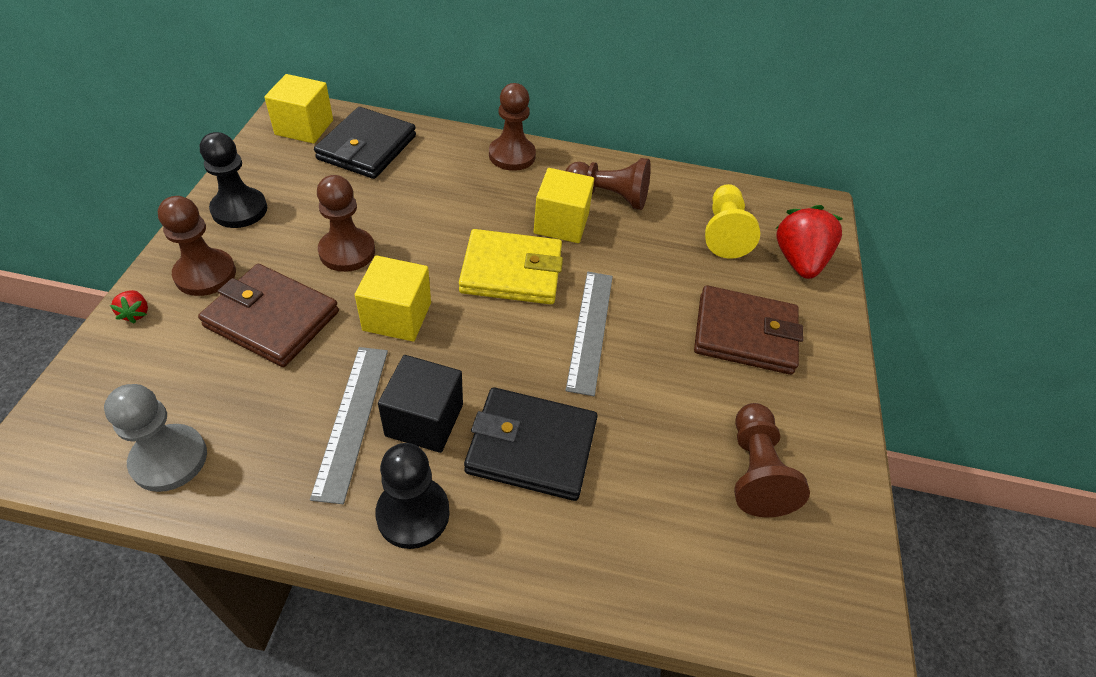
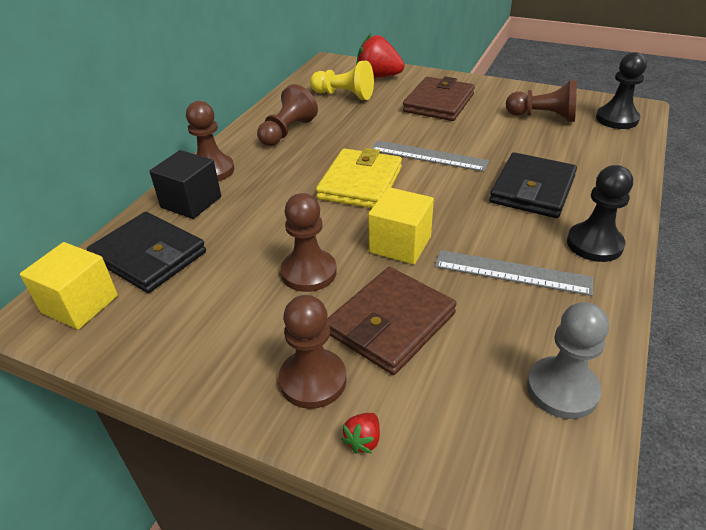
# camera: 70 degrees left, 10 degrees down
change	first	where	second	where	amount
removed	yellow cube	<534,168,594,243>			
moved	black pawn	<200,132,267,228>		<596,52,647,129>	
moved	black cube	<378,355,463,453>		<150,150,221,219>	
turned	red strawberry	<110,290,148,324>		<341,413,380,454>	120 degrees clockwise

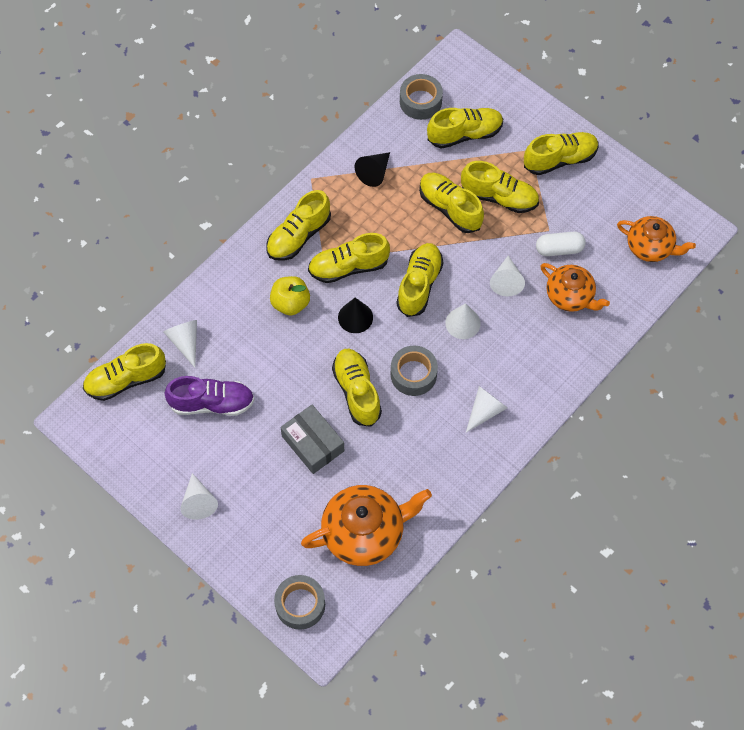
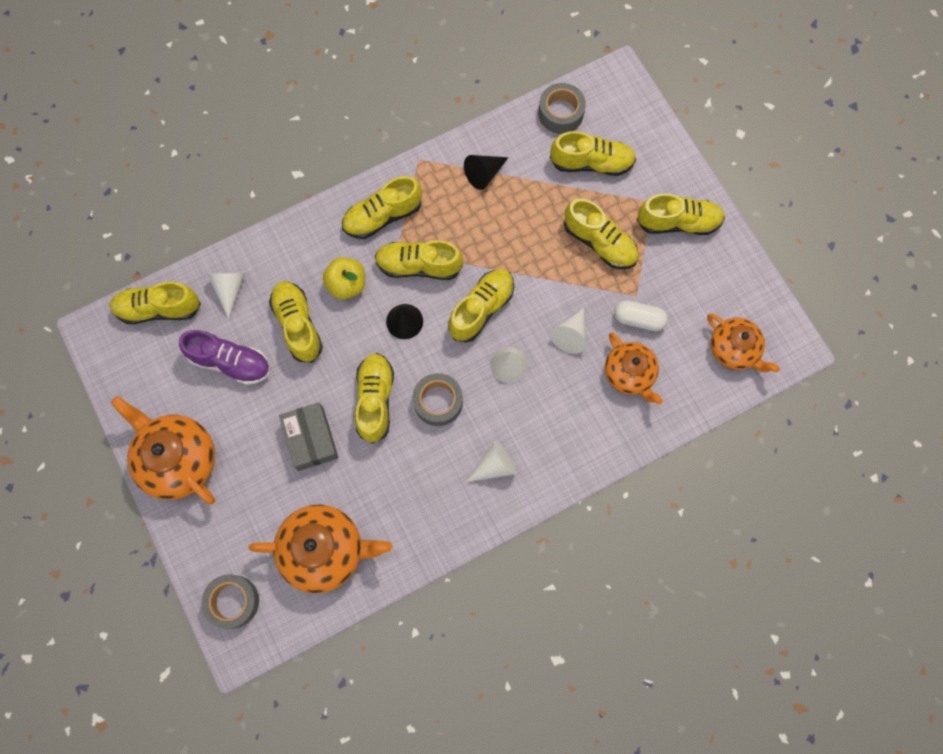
# camera: 20 degrees right, 10 degrees up
change	first	where	second	where	amount
moved	yellow shoe	<419,173,484,233>		<269,281,323,362>	
replaced	white cone	<180,473,218,520>	orange teapot	<111,396,215,505>	

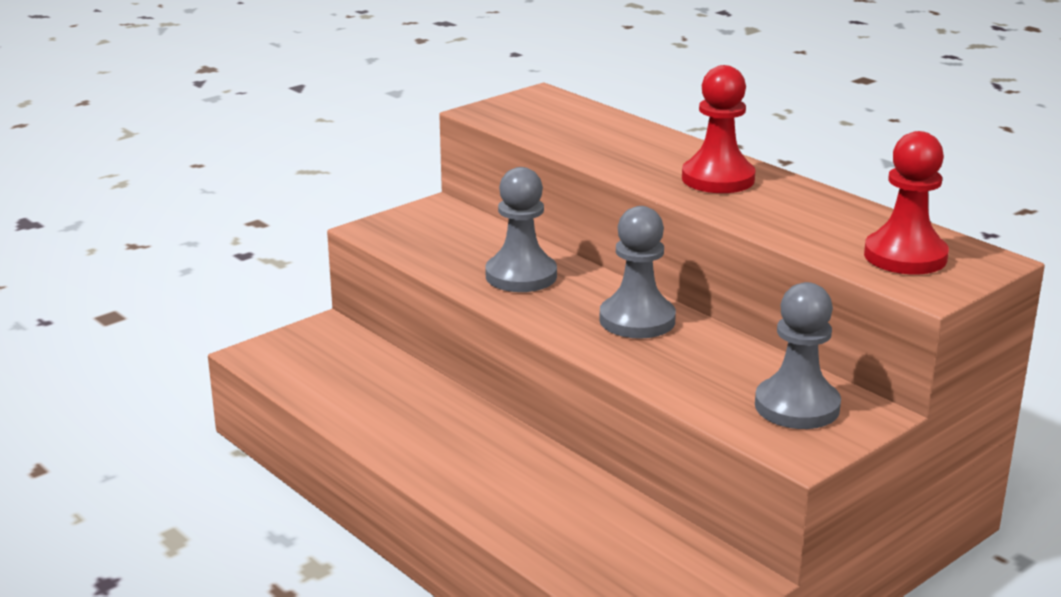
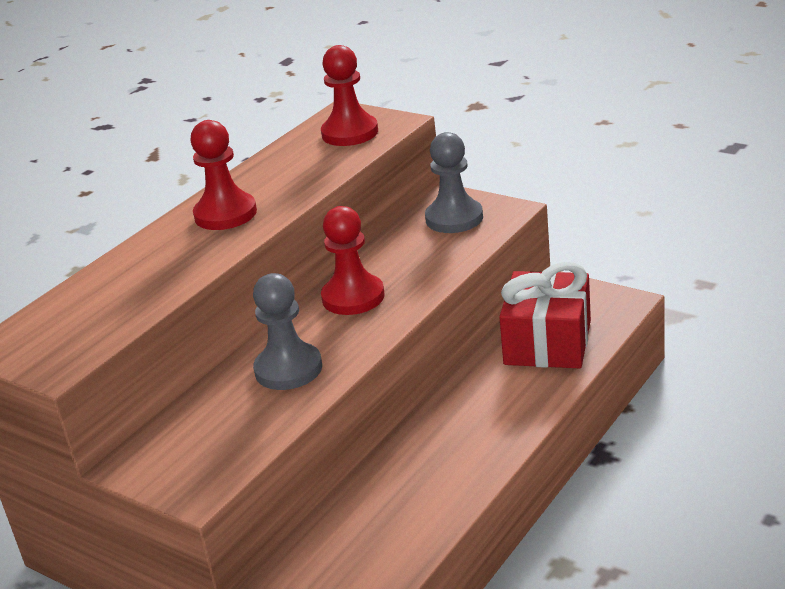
# camera: 100 degrees left, 5 degrees up
change	first	where	second	where	amount
added			red gift	<499,262,591,368>	
recoloured	grey pawn	<599,206,676,339>	red pawn	<321,206,385,315>	

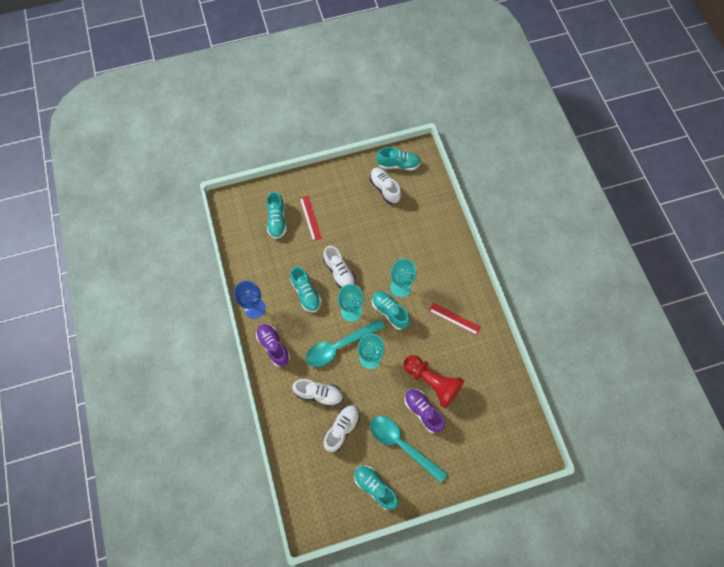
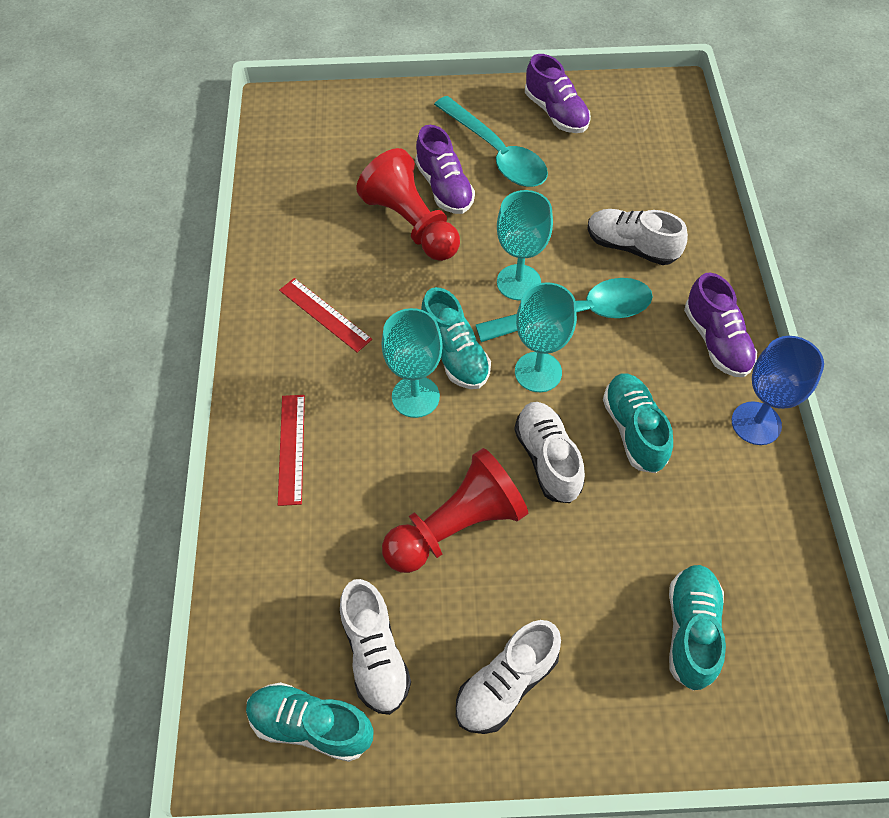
# camera: 165 degrees left, 10 degrees down
change	first	where	second	where	amount
added			red pawn	<382,448,528,573>	
moved	red ruler	<300,196,322,241>		<278,395,305,506>	
moved	white shoe	<323,405,360,452>		<456,620,561,734>	
recoloured	turquoise shoe	<354,466,399,510>	purple shoe	<525,54,591,133>	

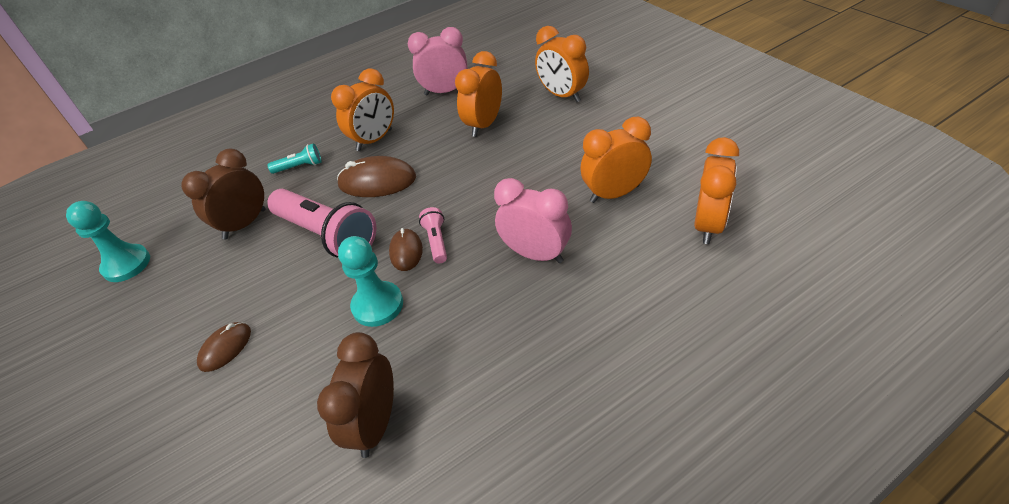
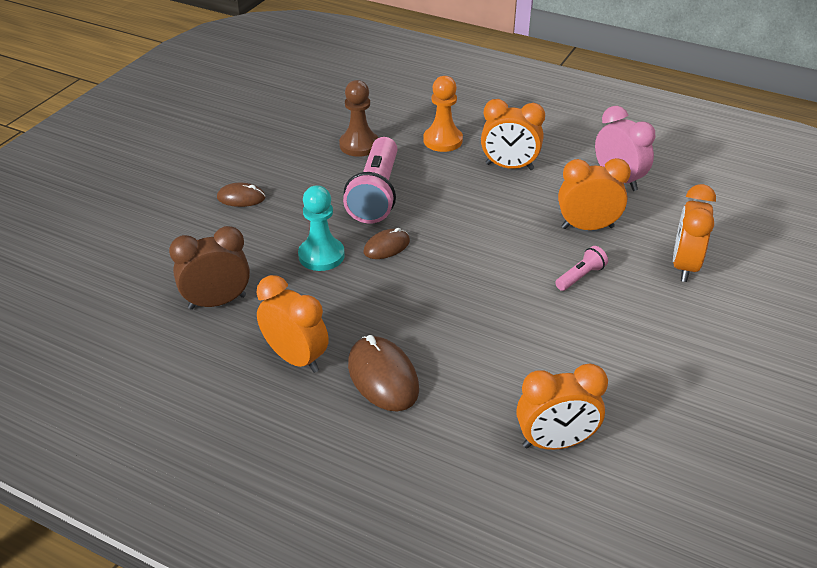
# camera: 55 degrees right, 5 degrees down
change	first	where	second	where	amount
removed	turquoise pawn	<66,201,150,282>			
removed	pink clock	<494,178,572,263>			
moved	brown mouse	<337,156,416,197>		<348,335,419,411>	
moved	pink flashlight	<419,207,447,264>		<555,246,608,291>	
moved	orange clock	<580,117,652,203>		<256,275,329,373>	
replaced	brown clock	<181,149,266,239>	brown pawn	<339,80,378,157>	
replaced	turquoise flashlight	<267,143,322,174>	orange pawn	<423,76,463,152>	

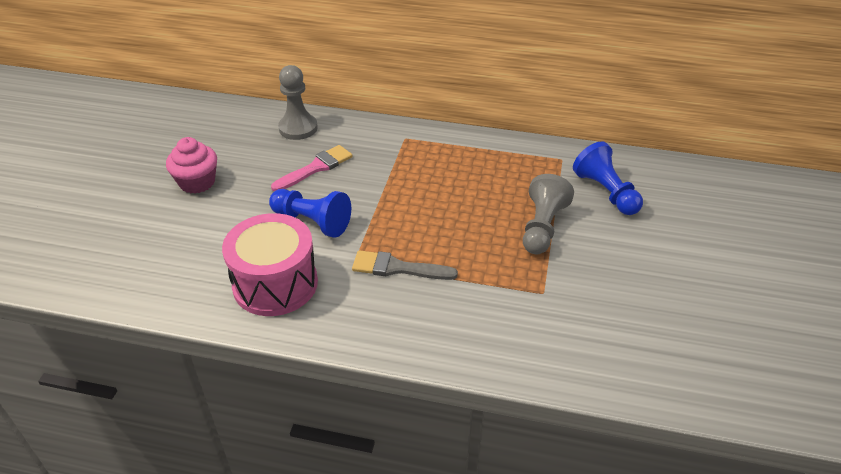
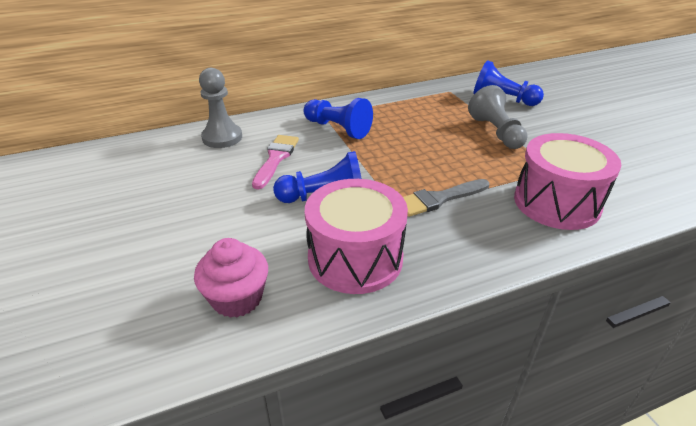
# camera: 35 degrees left, 5 degrees down
change	first	where	second	where	amount
added			blue pawn	<304,98,373,139>	
added			pink drum	<514,133,621,230>	
moved	pink cupcake	<166,137,217,194>		<194,238,268,318>	

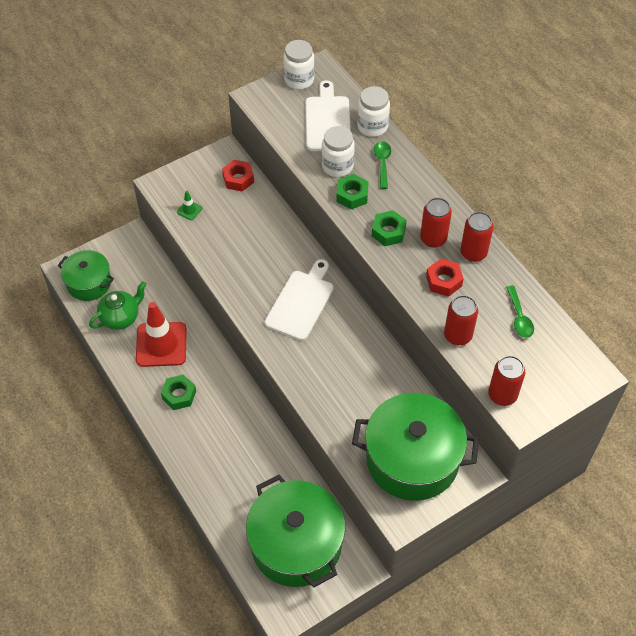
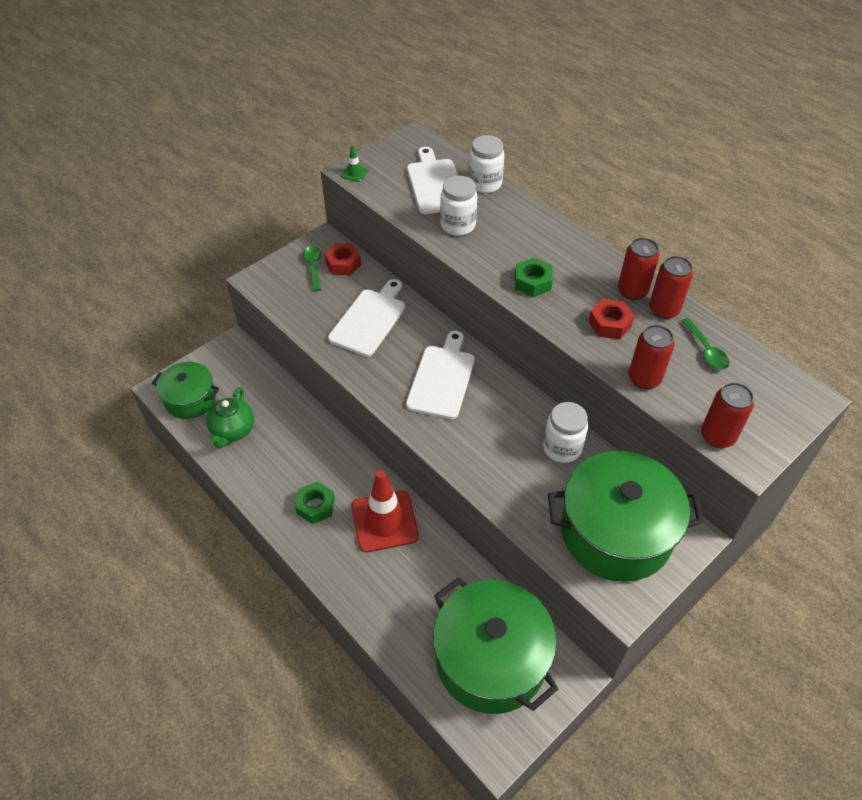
# camera: 10 degrees left, 5 degrees down
change	first	where	second	where	amount
removed	green nut	<336,174,369,210>			
added			white cutting board	<328,279,405,357>	
moved	red traffic cone	<136,302,187,367>		<351,470,419,552>	
moved	green traffic cone	<177,191,202,220>		<341,145,368,182>	
moved	white jar	<283,40,315,90>		<543,402,588,463>	
moved	green spoon	<374,141,391,189>		<303,246,321,291>	
moved	red can	<420,197,452,248>		<649,256,693,319>	
turned	green teapot	<89,281,146,330>		<206,387,254,449>	150 degrees clockwise

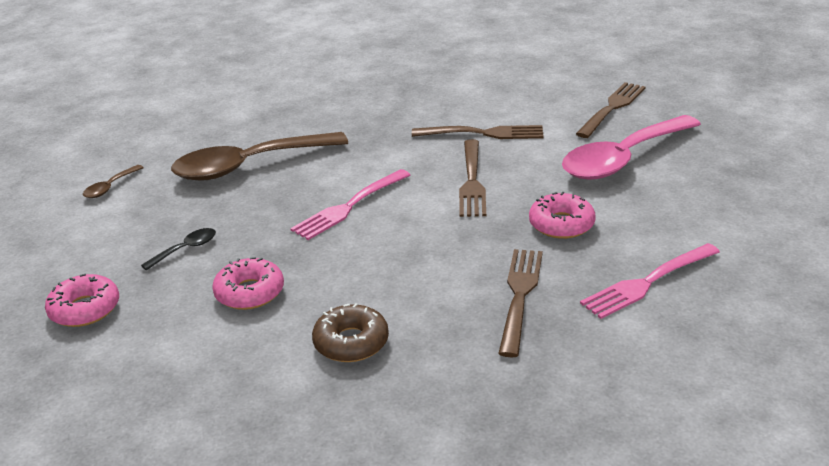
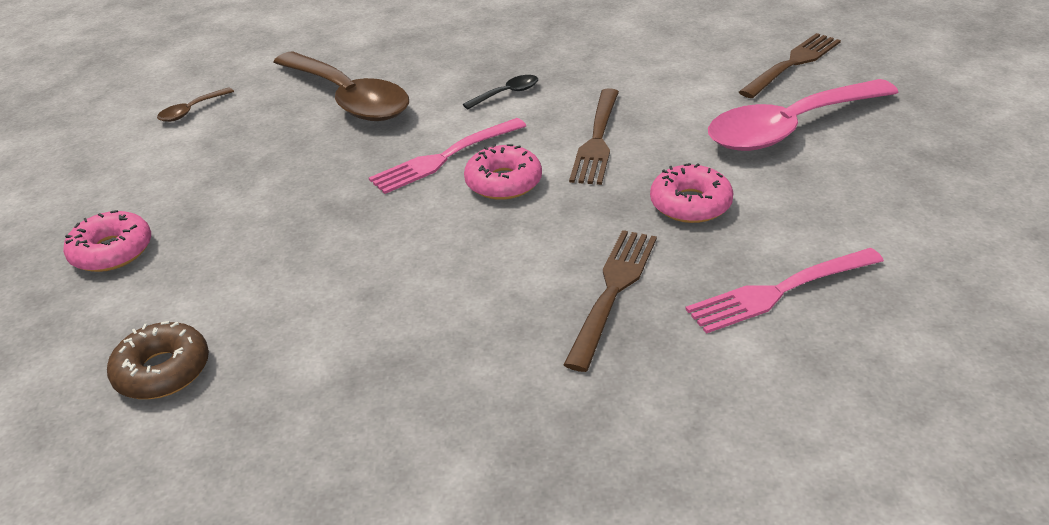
# camera: 10 degrees right, 5 degrees up
change	first	where	second	where	amount
removed	brown fork	<412,125,544,139>			
moved	black spoon	<141,228,216,270>		<463,75,538,109>	
moved	pink donut	<212,257,284,310>		<464,144,542,200>	
moved	brown donut	<312,303,389,362>		<107,321,209,399>	
turned	brown spoon	<171,132,348,181>		<273,51,409,121>	120 degrees counterclockwise

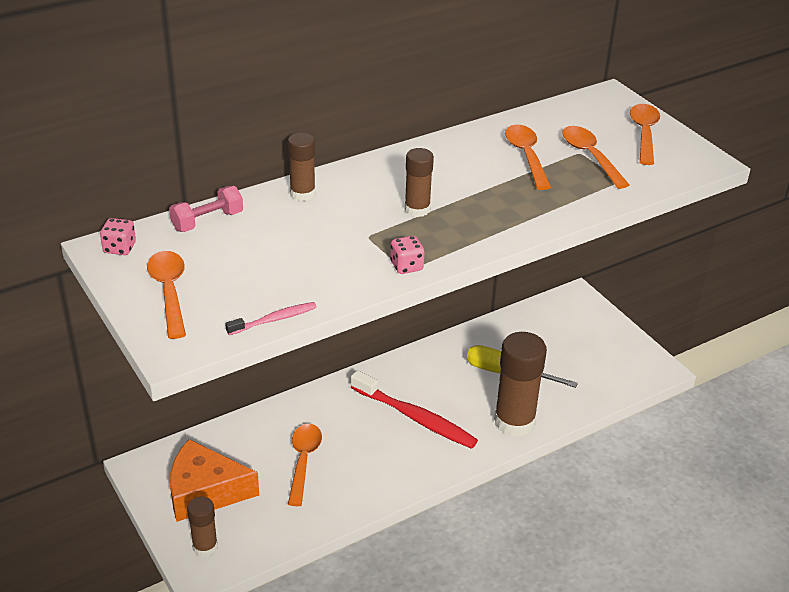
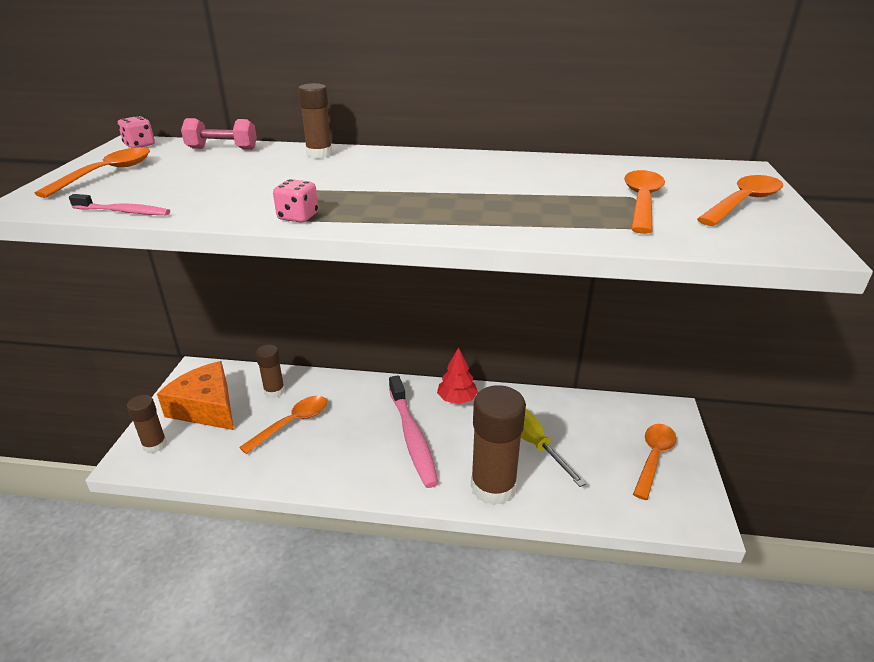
# camera: 40 degrees right, 5 degrees down
change	first	where	second	where	amount
added			red tree	<437,347,478,404>	
moved	brown glue stick	<404,148,434,217>		<256,345,285,398>	
moved	orange spoon	<505,125,551,190>		<633,424,676,500>	
recoloured	red toothbrush	<351,370,478,449>	pink toothbrush	<389,375,439,488>	

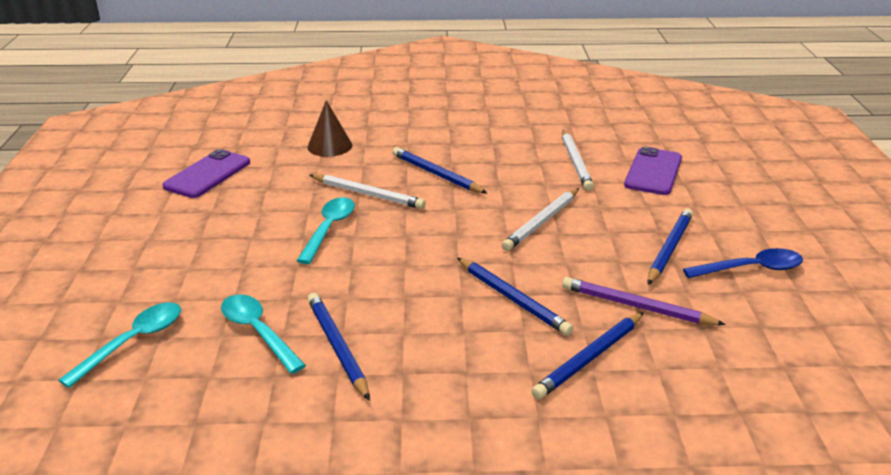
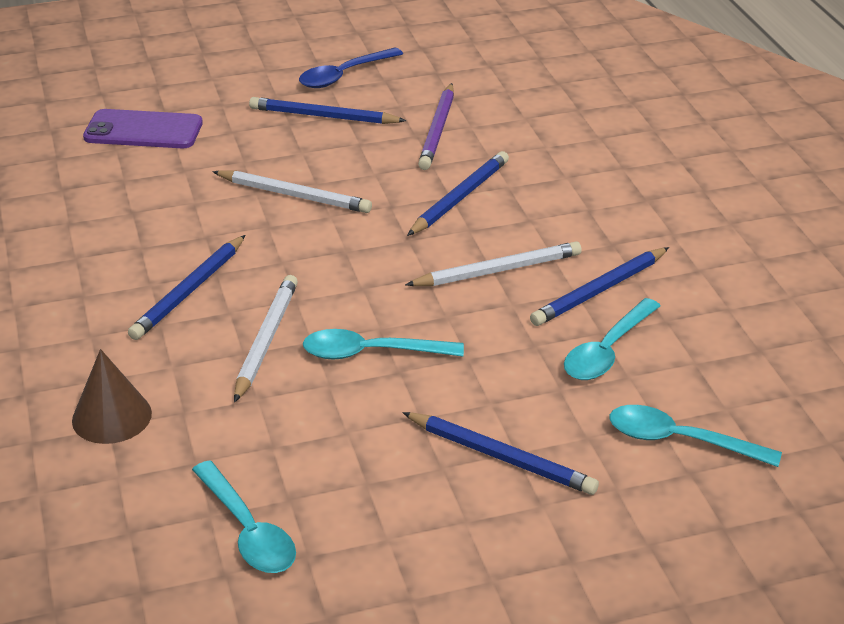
# camera: 105 degrees left, 5 degrees up
change	first	where	second	where	amount
moved	blue pencil	<531,312,644,399>		<402,412,599,495>	
moved	white pencil	<562,130,594,191>		<405,241,582,286>	
replaced	purple phone	<162,149,250,198>	turquoise spoon	<192,460,296,573>	
turned	blue spoon	<683,248,803,278>		<299,48,403,88>	105 degrees counterclockwise

